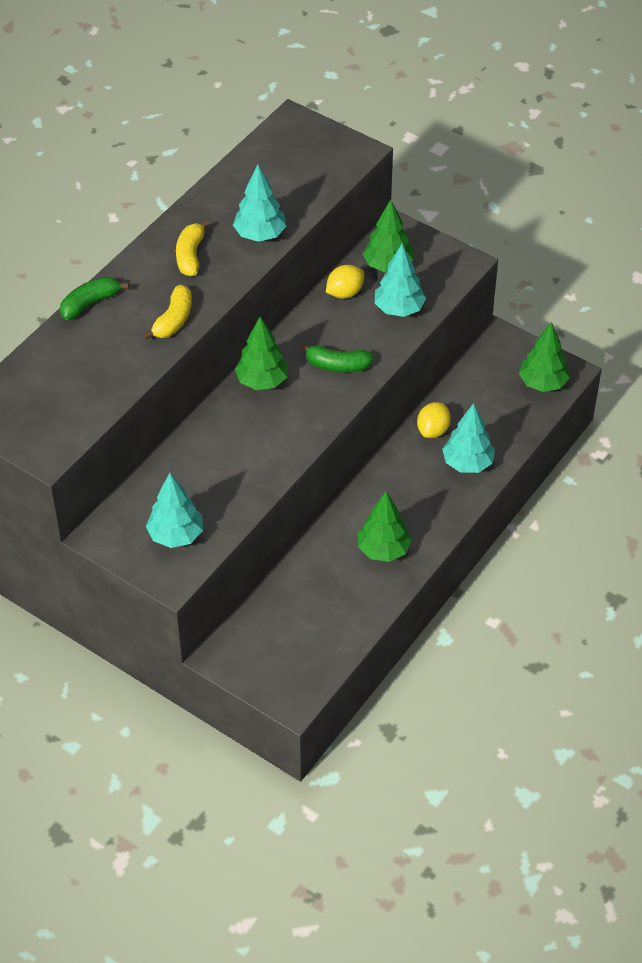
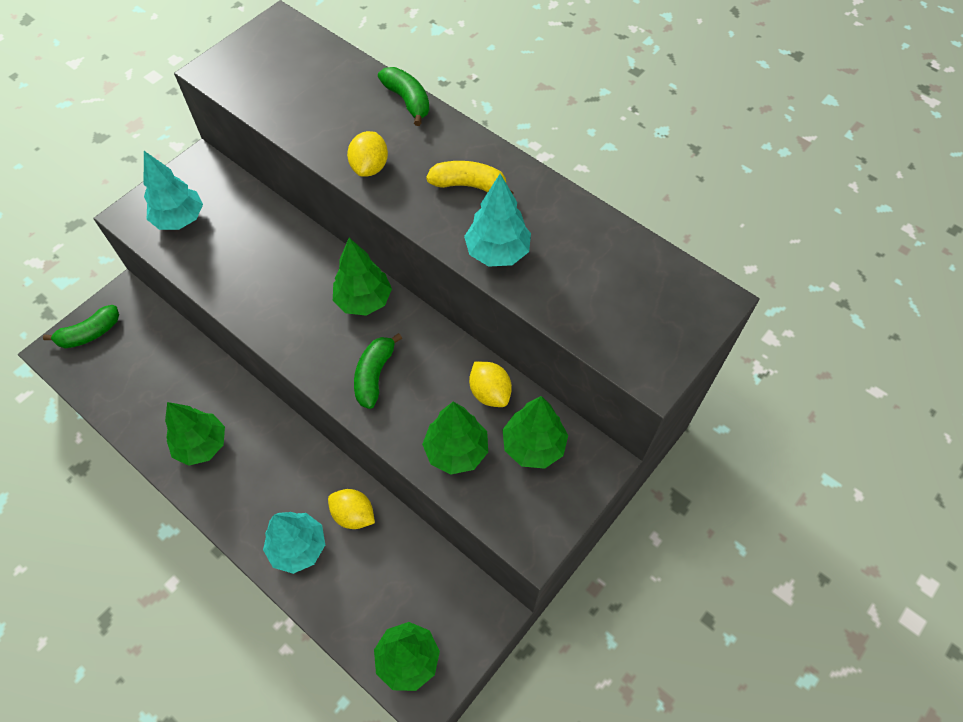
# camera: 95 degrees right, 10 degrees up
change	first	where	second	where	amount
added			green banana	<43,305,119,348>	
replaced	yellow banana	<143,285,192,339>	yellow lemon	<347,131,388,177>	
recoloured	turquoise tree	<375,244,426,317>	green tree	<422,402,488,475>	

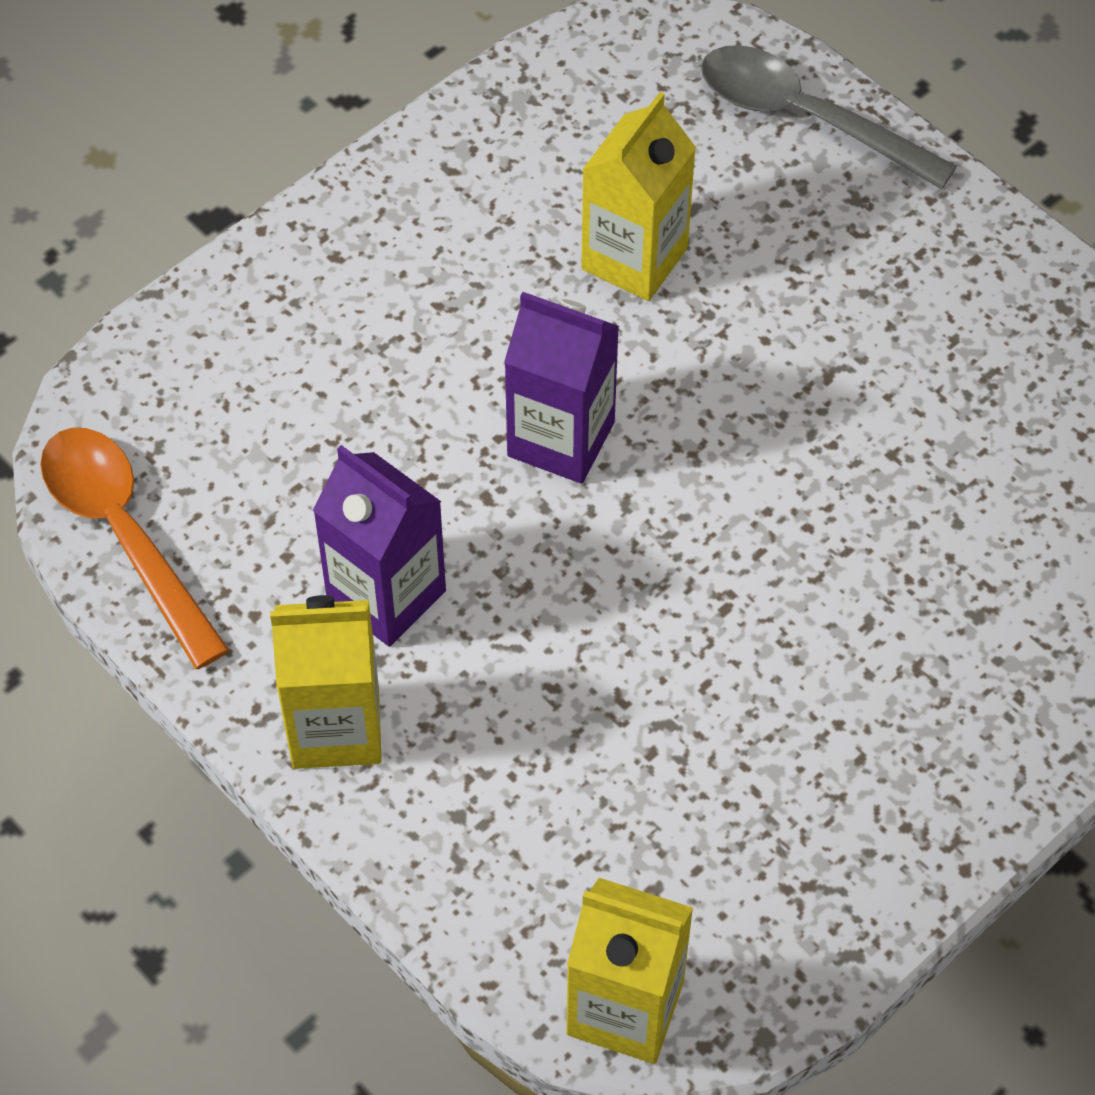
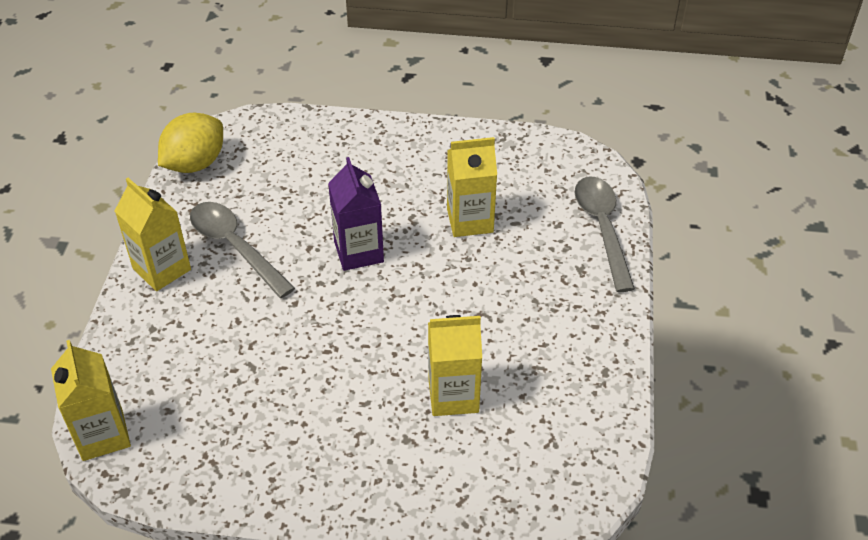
# camera: 50 degrees right, 10 degrees down
change	first	where	second	where	amount
added			yellow carton	<428,315,482,416>	
replaced	orange spoon	<40,428,230,669>	yellow lemon	<158,113,223,173>	
replaced	purple carton	<313,445,446,647>	grey spoon	<190,202,295,298>	

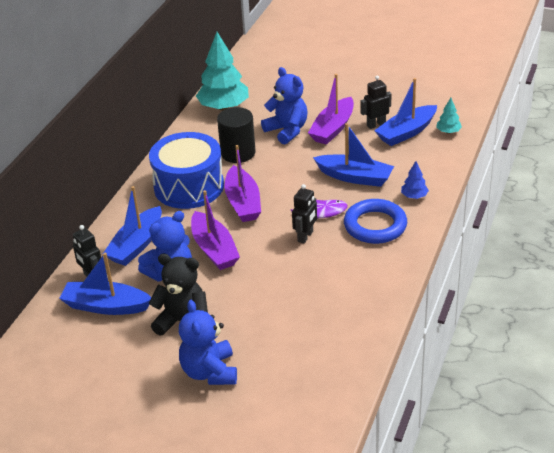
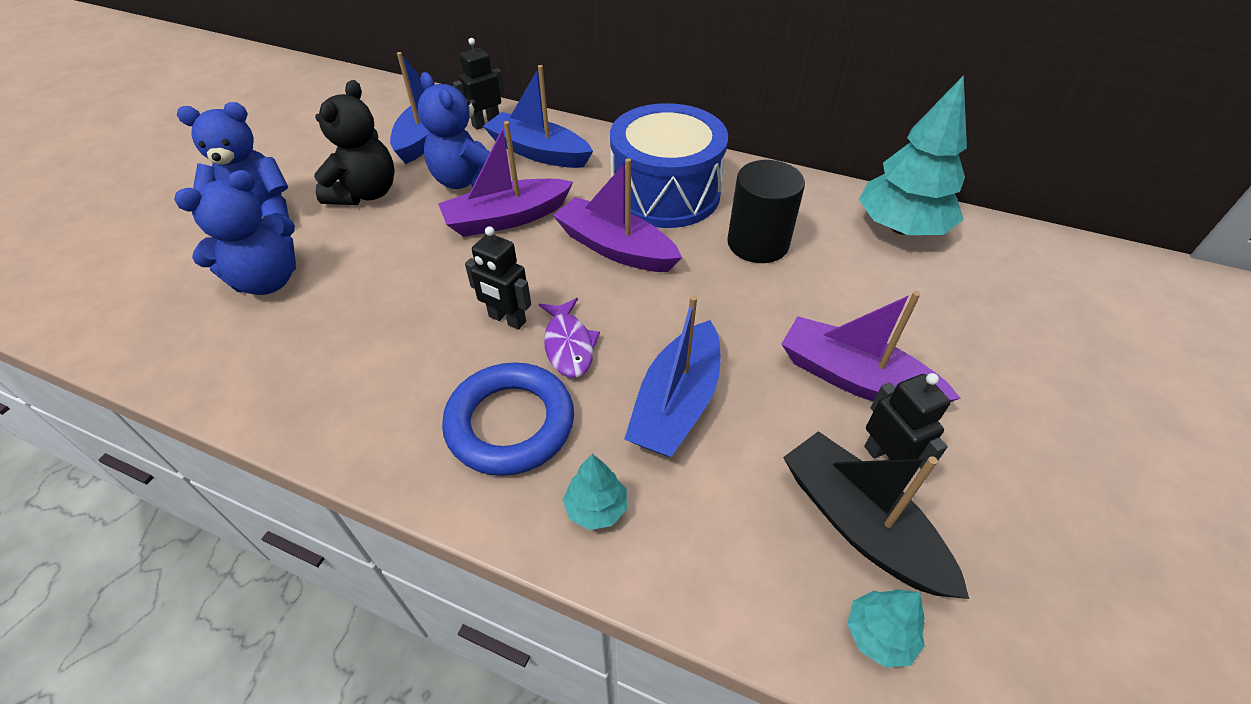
# camera: 90 degrees right, 10 degrees up
change	first	where	second	where	amount
moved	blue teddy bear	<261,67,307,145>		<174,170,296,295>	
recoloured	blue boat	<374,78,437,146>	black boat	<783,431,969,599>	
recoloured	blue tree	<401,161,429,199>	turquoise tree	<563,454,627,530>	
turned	purple boat	<224,145,261,222>		<553,158,682,272>	45 degrees clockwise

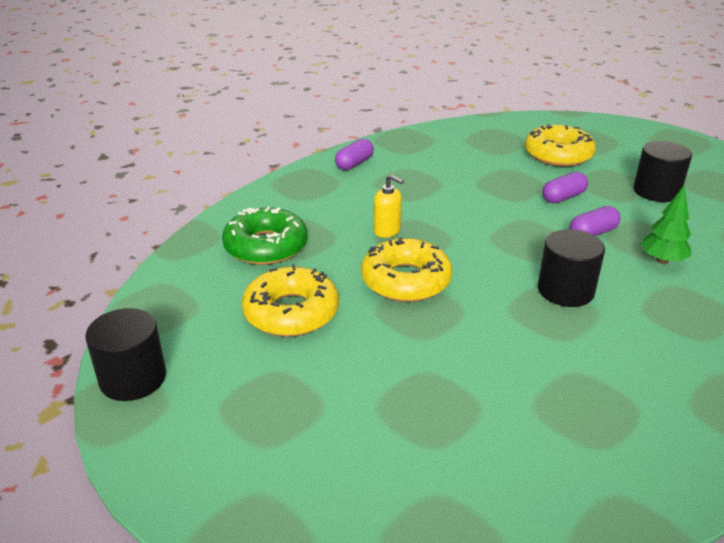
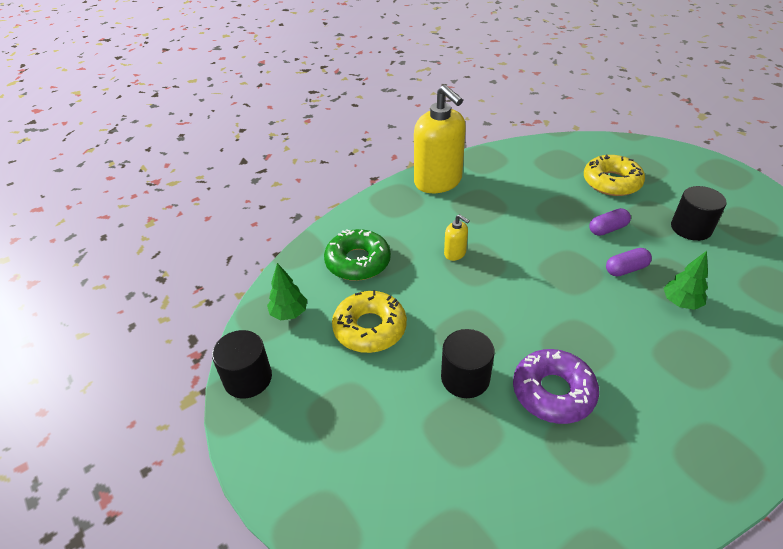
# camera: 10 degrees right, 10 degrees up
change	first	where	second	where	amount
removed	yellow donut	<361,237,452,302>			
added			green tree	<267,263,307,320>	
added			purple donut	<513,349,599,424>	
moved	black cylinder	<538,229,605,307>		<441,329,495,398>	
replaced	purple capsule	<335,139,374,170>	yellow soap dispenser	<414,85,466,193>	

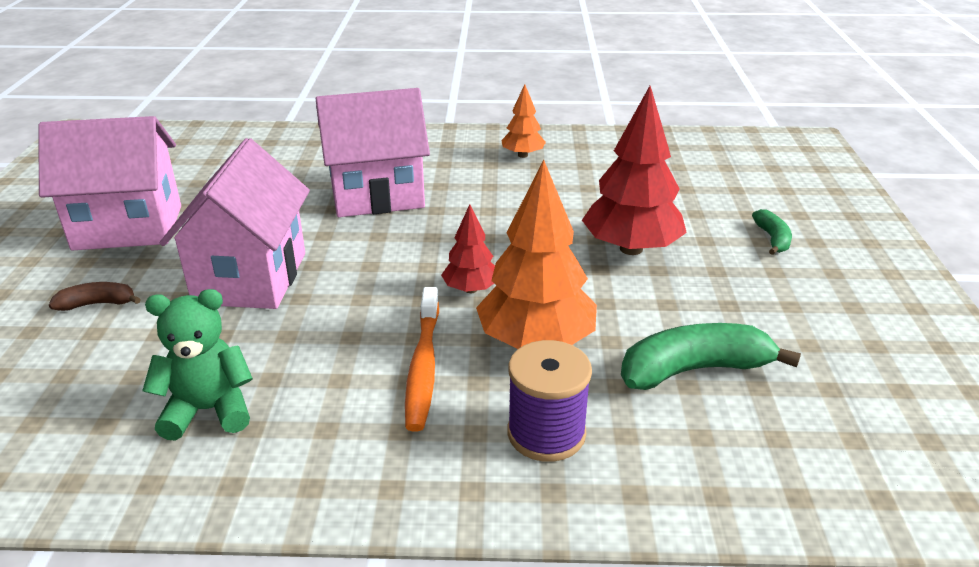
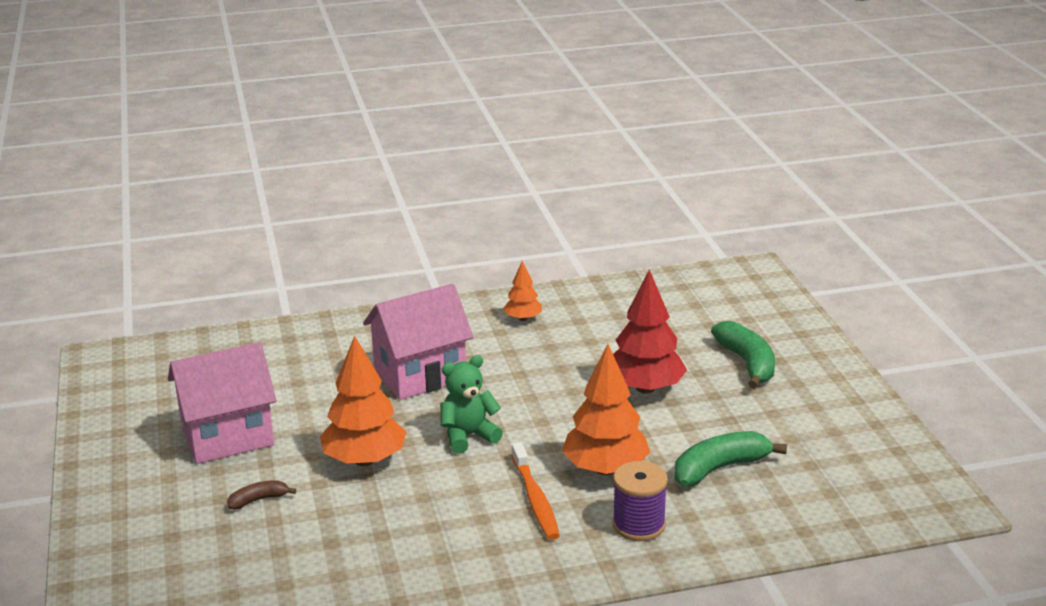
# camera: 15 degrees left, 5 degrees down
change	first	where	second	where	amount
removed	red tree	<441,204,495,293>			
moved	green teddy bear	<142,289,253,441>		<440,355,503,454>	
replaced	pink house	<160,138,310,309>	orange tree	<320,335,406,466>	
resized	green banana	<752,209,792,255>		<711,321,775,389>	x1.88

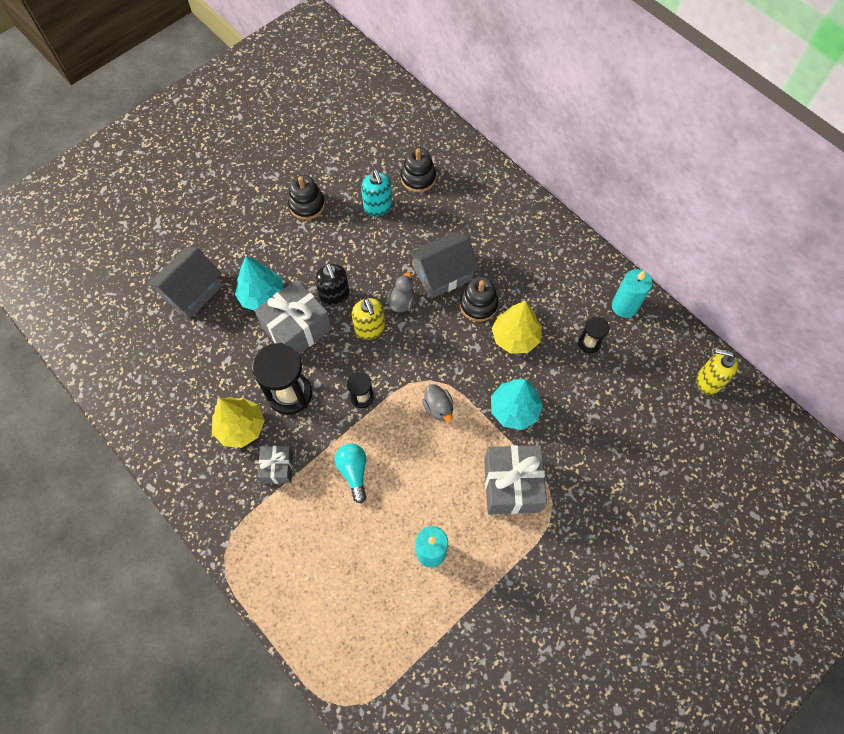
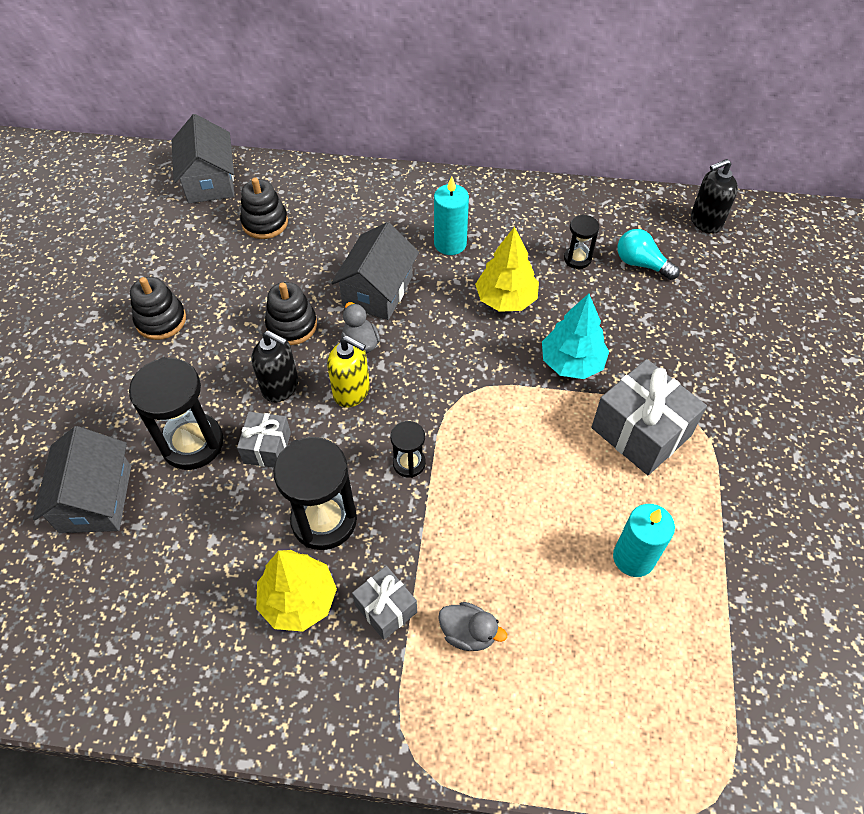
# camera: 40 degrees left, 10 degrees down
change	first	where	second	where	amount
removed	turquoise soap dispenser	<361,169,392,216>			
added			grey house	<172,114,234,204>	
moved	turquoise light bulb	<335,443,366,503>		<617,229,680,280>	
moved	grey duck	<422,384,453,422>		<438,602,507,651>	
moved	black stacking toy	<460,277,499,322>		<265,282,317,345>	
moved	turquoise candle	<612,269,653,318>		<434,176,469,255>	
replaced	turquoise tree	<235,256,284,310>	black hourglass	<129,357,223,470>	
recoloured	yellow soap dispenser	<696,349,738,395>	black soap dispenser	<691,159,738,234>	
resized	grey gift	<254,279,332,354>		<237,412,291,468>	x0.56

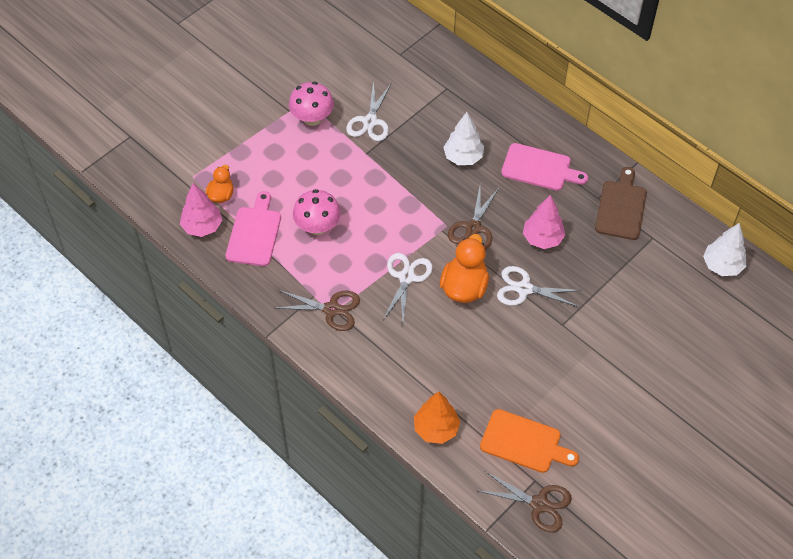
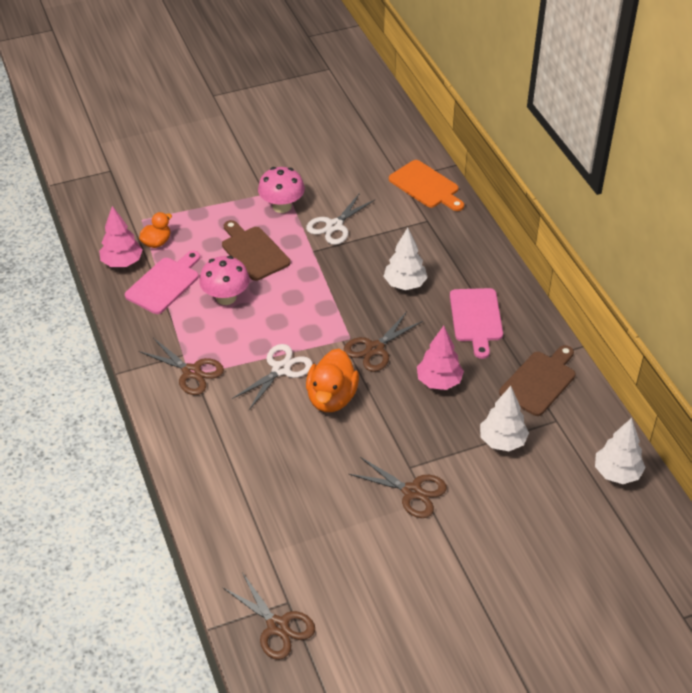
# camera: 25 degrees right, 10 degrees down
change	first	where	second	where	amount
removed	orange tree	<414,392,460,444>			
removed	white scissors	<497,266,582,307>			
added			brown cutting board	<222,220,290,281>	
added			brown scissors	<349,457,447,518>	
added			white tree	<480,386,529,451>	
moved	orange cutting board	<480,409,579,473>		<389,160,464,211>	
turned	orange duck	<440,234,489,303>		<306,349,359,412>	150 degrees clockwise
turned	pink cutting board	<501,143,588,191>		<450,288,503,359>	45 degrees clockwise

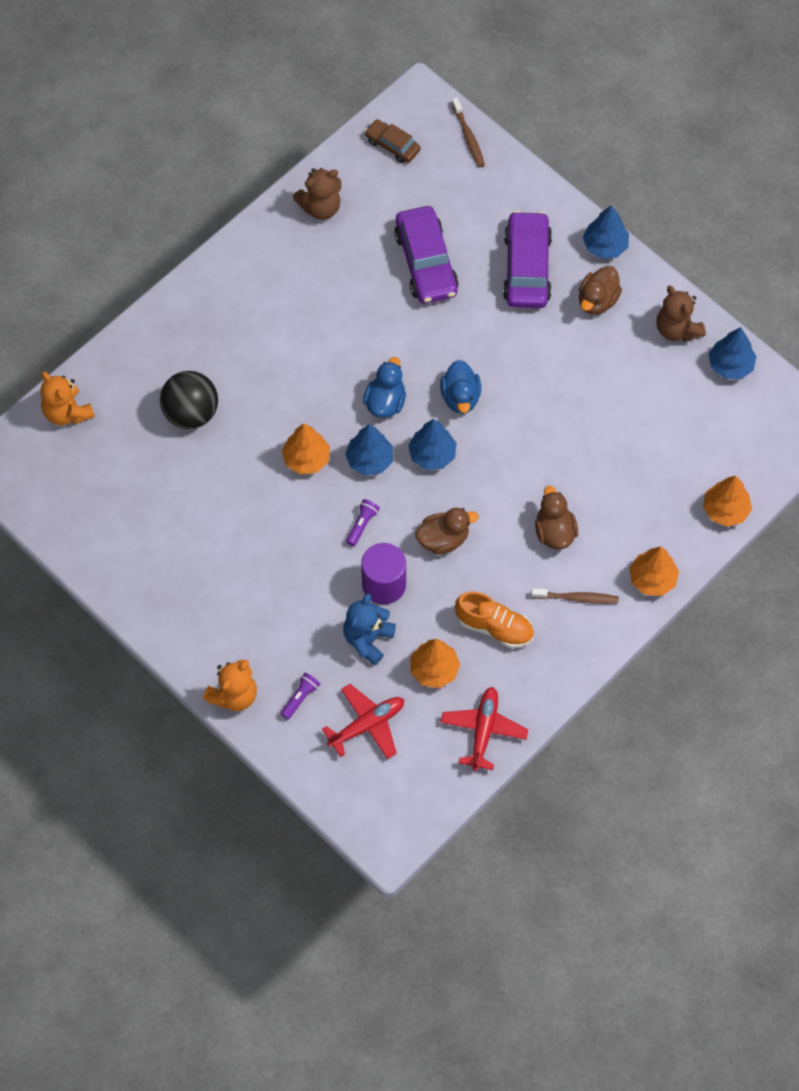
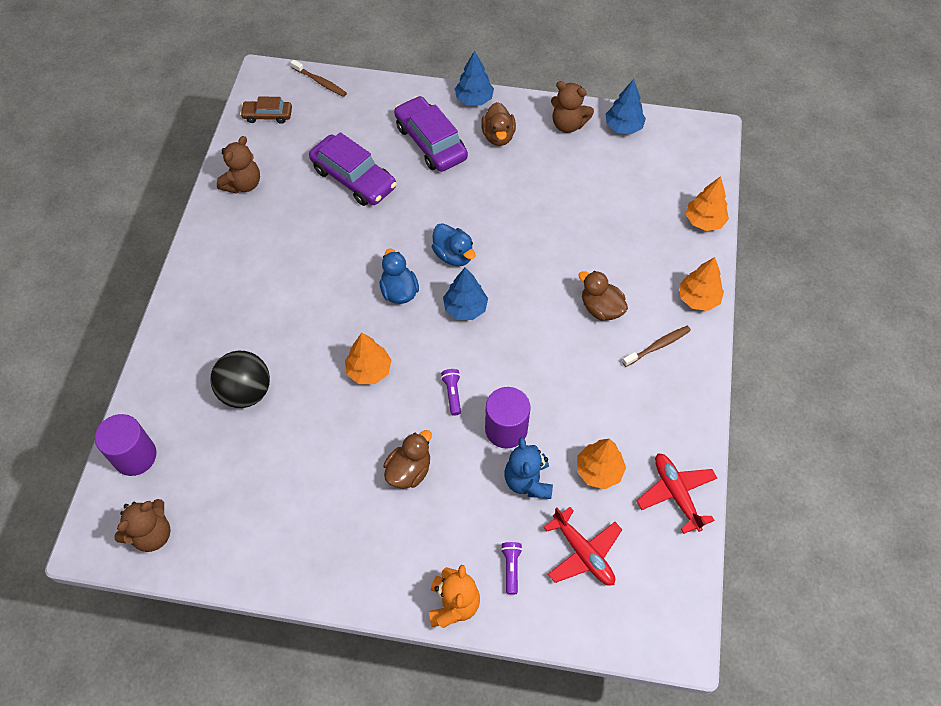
# camera: 35 degrees left, 5 degrees down
change	first	where	second	where	amount
removed	blue tree	<345,424,393,476>			
removed	orange shoe	<455,591,534,648>			
added			brown teddy bear	<114,499,171,552>	
moved	brown duck	<415,508,478,555>		<383,430,432,489>	
replaced	orange teddy bear	<40,371,95,426>	purple cylinder	<95,414,157,476>	
turned	red plane	<322,684,404,759>		<543,507,622,586>	120 degrees clockwise

